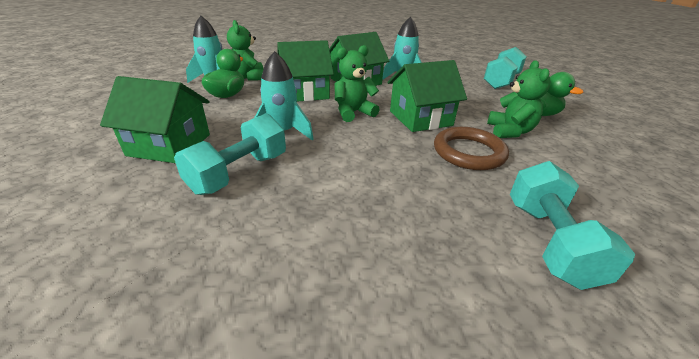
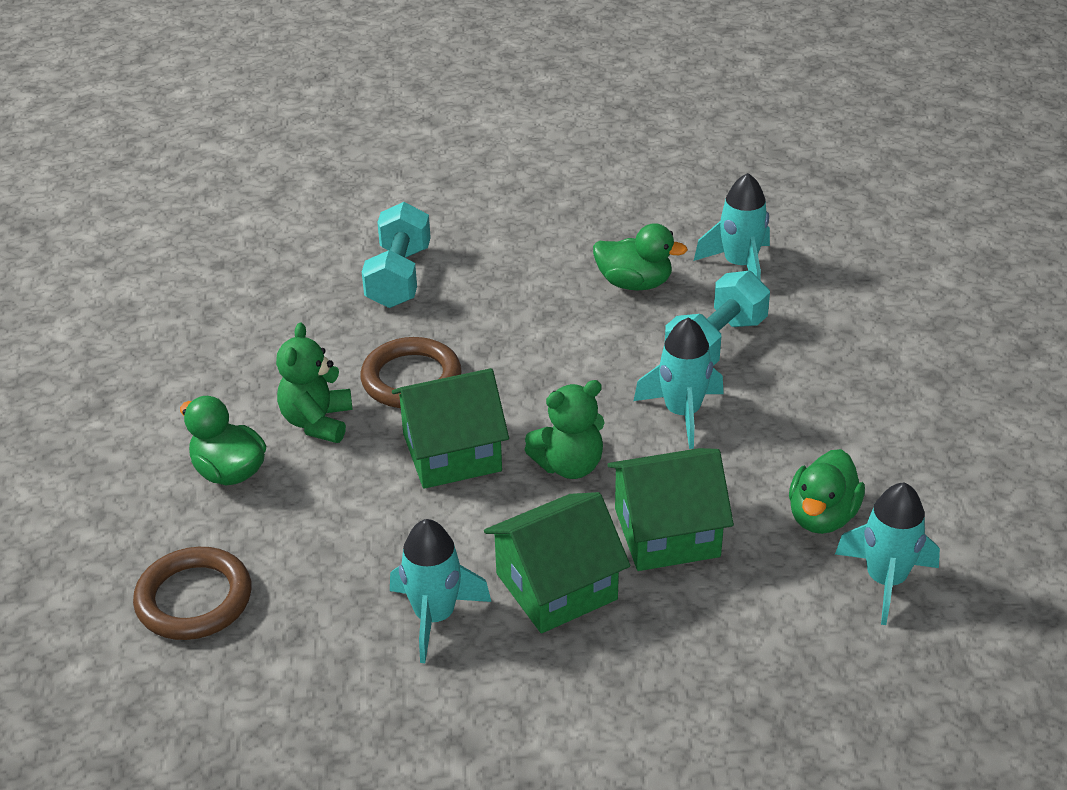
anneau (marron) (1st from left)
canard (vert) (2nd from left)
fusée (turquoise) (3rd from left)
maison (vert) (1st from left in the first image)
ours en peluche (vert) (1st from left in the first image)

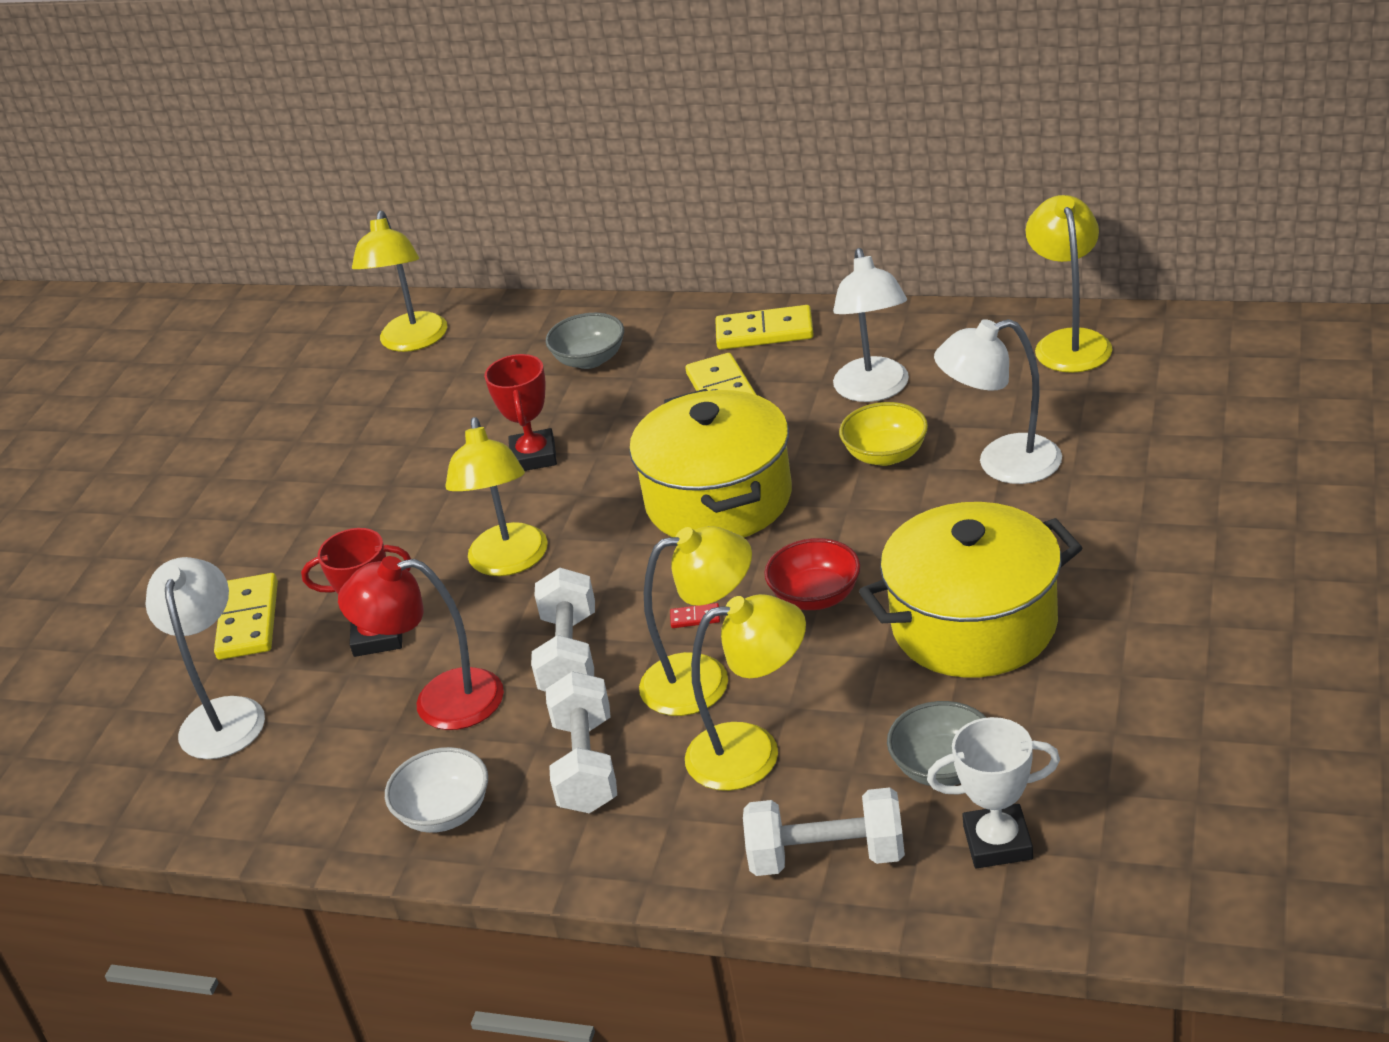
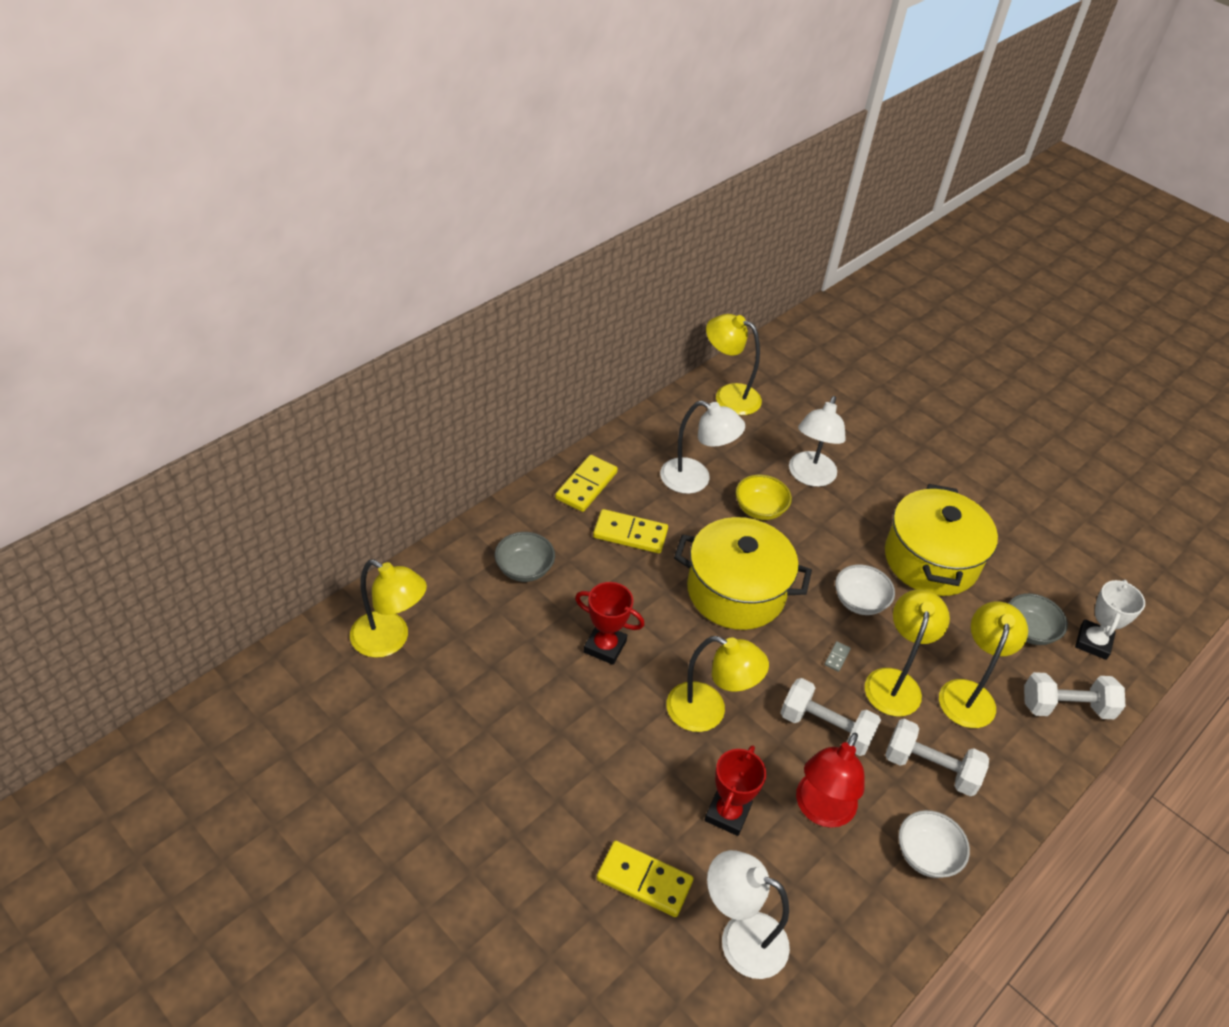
domino (gris)
bol (blanc) (1st from left)
haltère (blanc) (3rd from left)

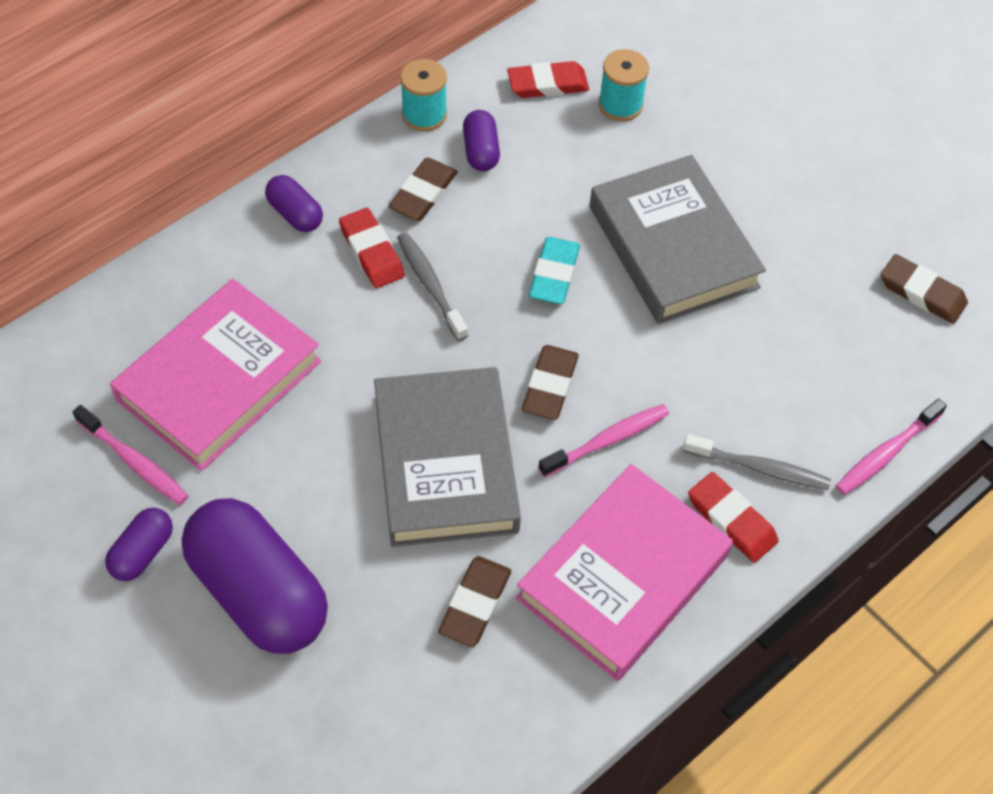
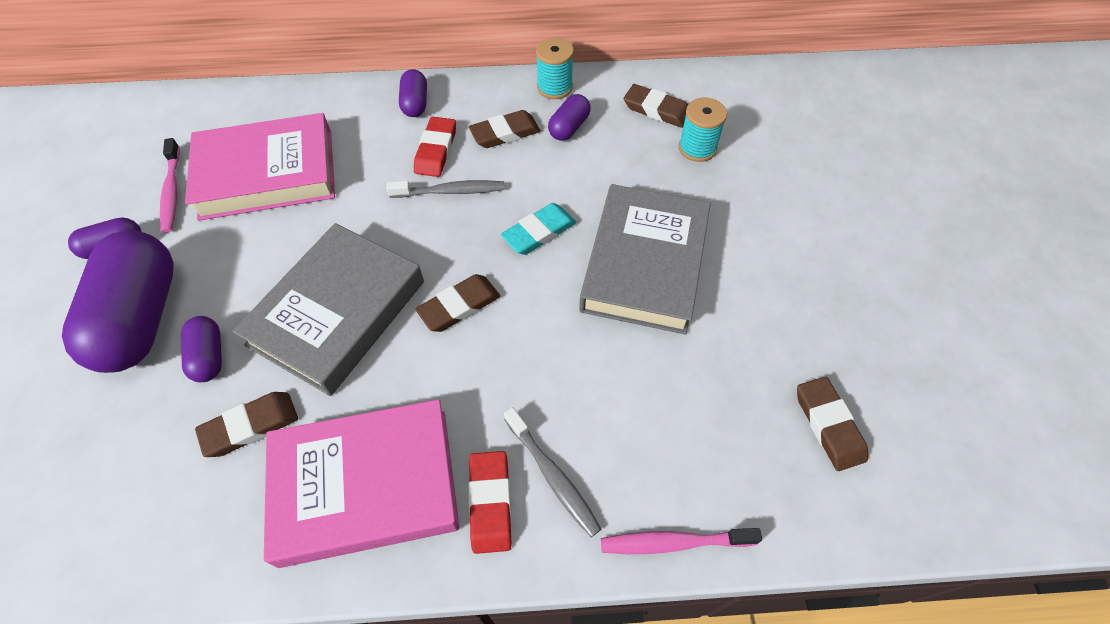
gélule (violet) (3rd from left)
brosse à dents (gris) (1st from left)
gomme (marron) (4th from left)
brosse à dents (rose) (2nd from left in the first image)

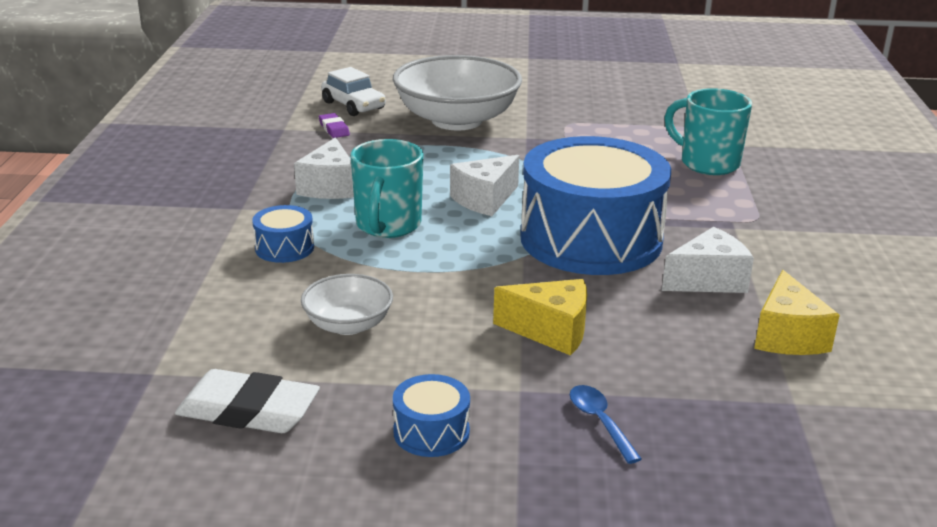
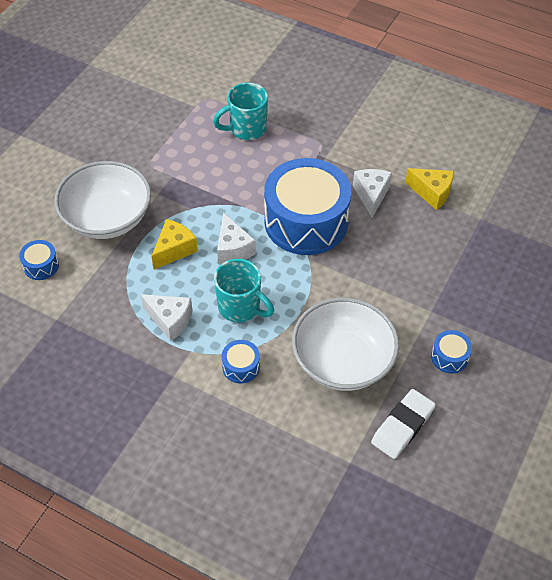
tambour (bleu) (1st from left)
fromage (jaune) (1st from left)
bol (blanc) (2nd from left)
gomme (violet)
cuillère (bleu)

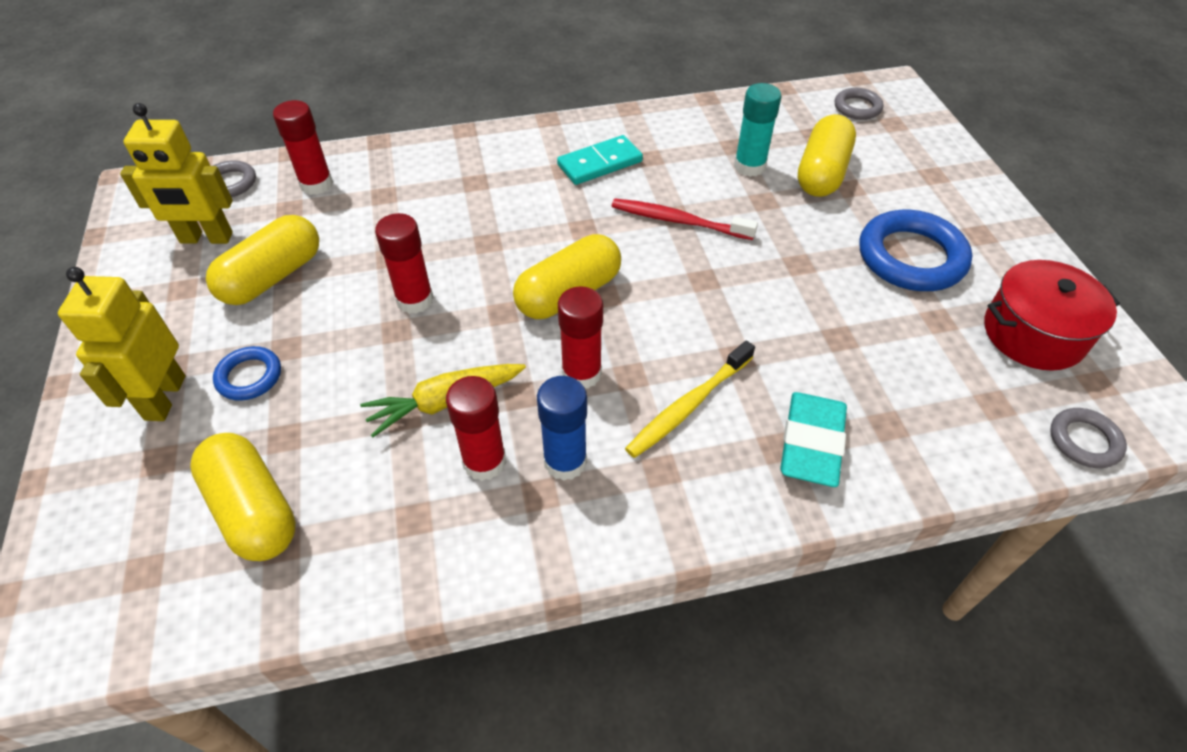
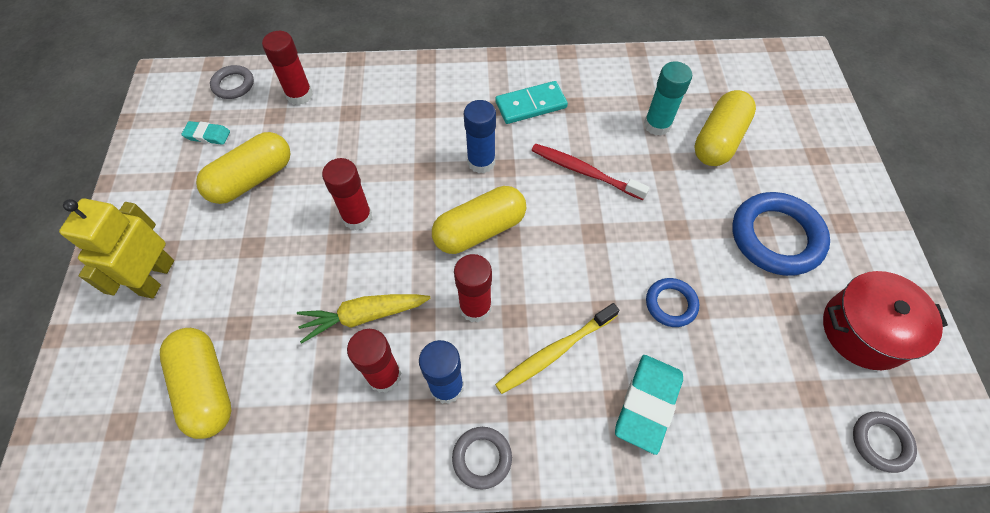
gomme (turquoise) (1st from left)
anneau (gris) (2nd from left)
bâton de colle (bleu) (2nd from left)
anneau (bleu) (1st from left)

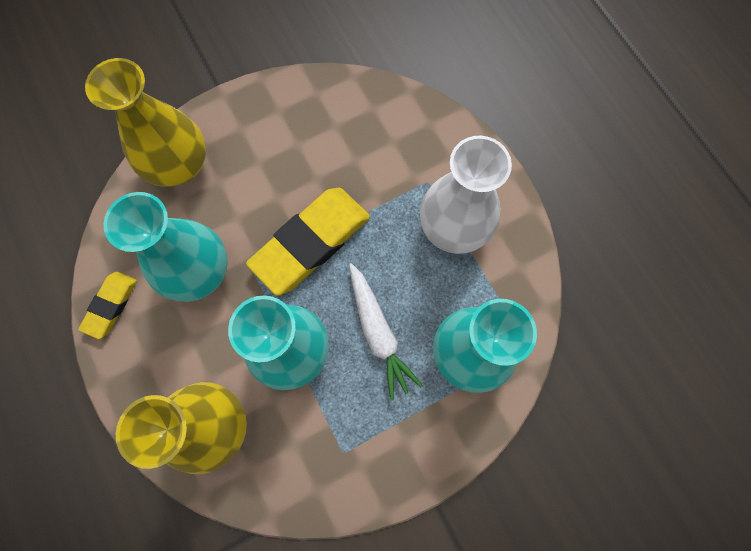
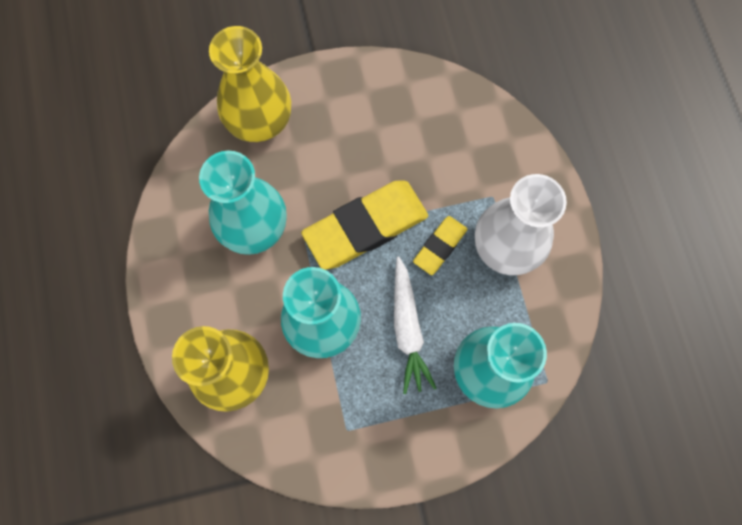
gomme (jaune) (2nd from left)

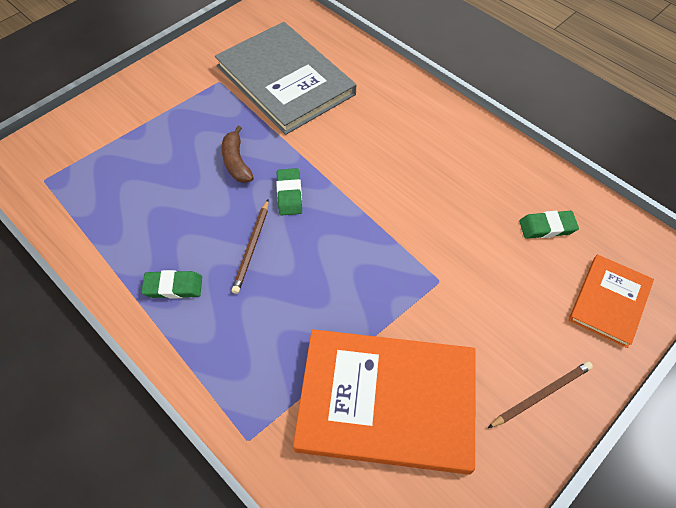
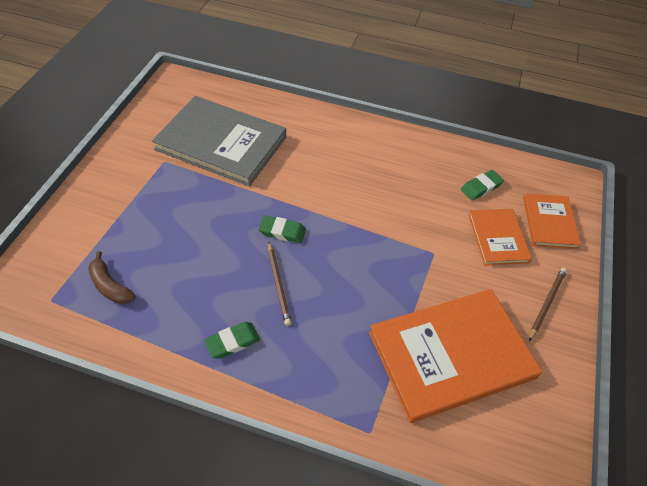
banane (marron)
gomme (vert) (2nd from left)
livre (orange) (2nd from left)

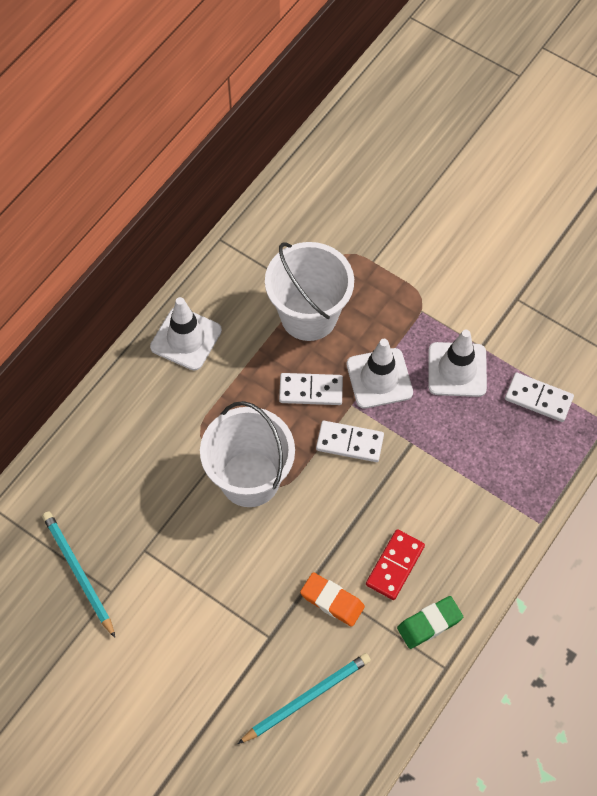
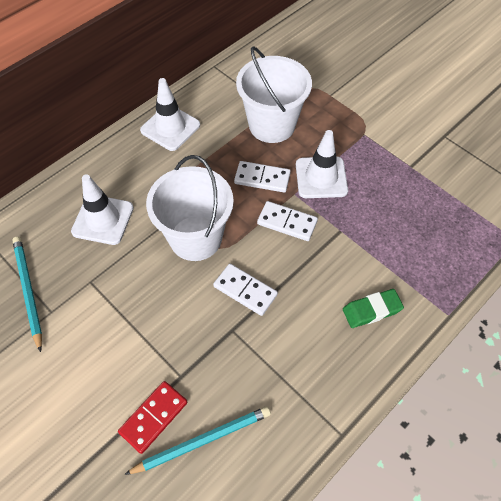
cône de chantier (blanc) (1st from left)
domino (rouge)
domino (blanc) (1st from left)
gomme (vert)
gomme (orange)

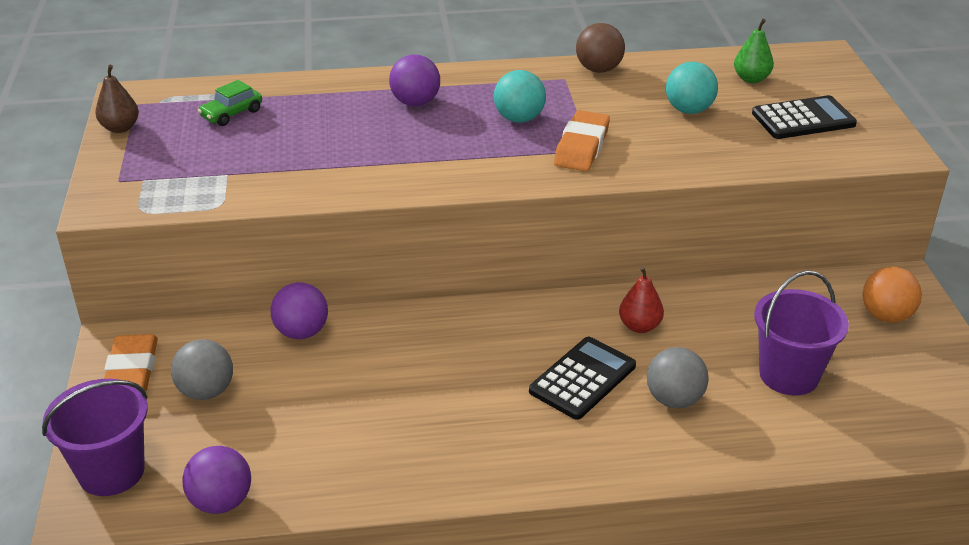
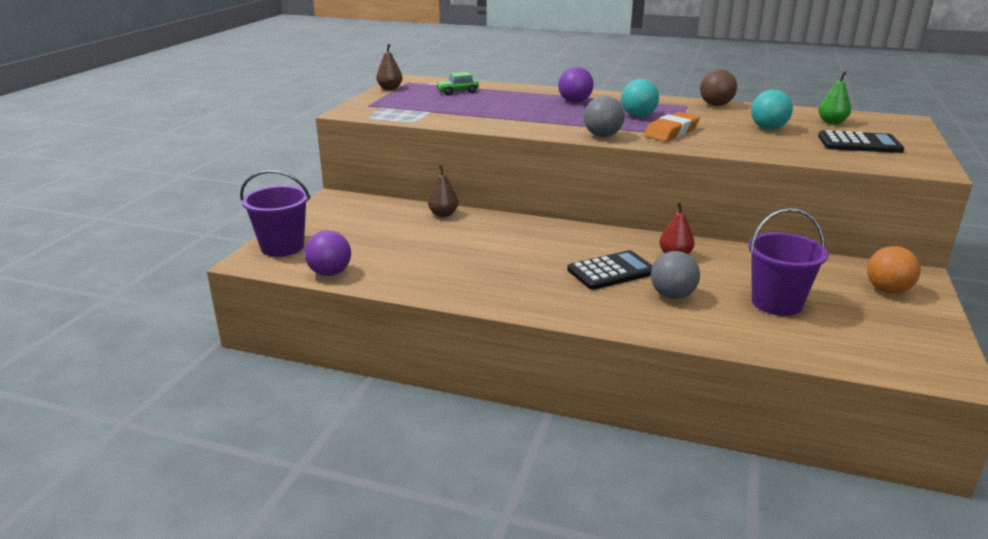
poire (marron) (2nd from left)
balle (gris) (1st from left)
gomme (orange) (1st from left in the first image)

